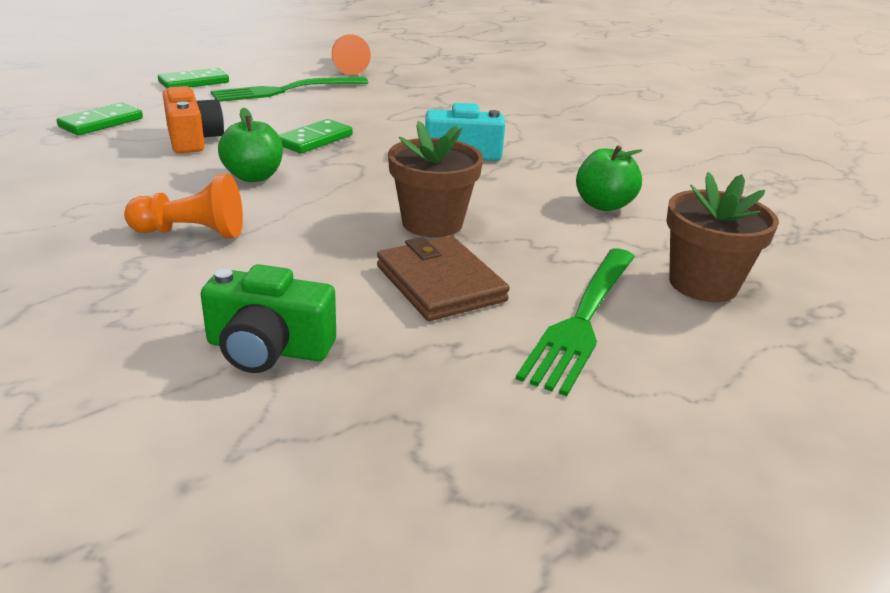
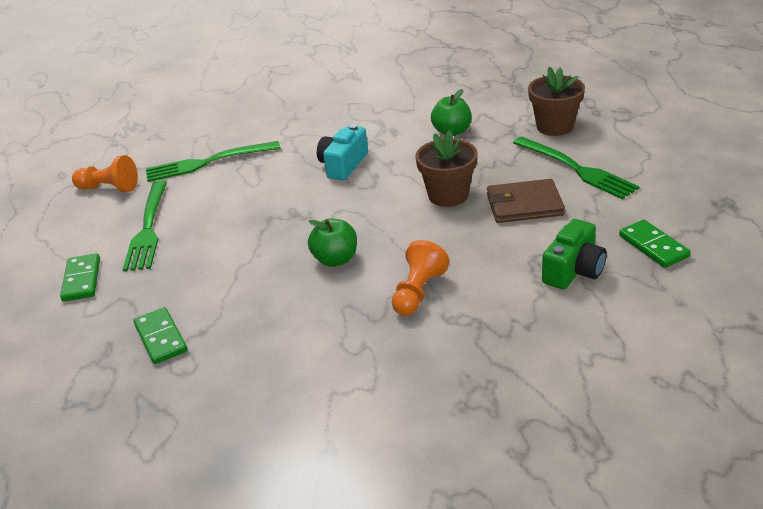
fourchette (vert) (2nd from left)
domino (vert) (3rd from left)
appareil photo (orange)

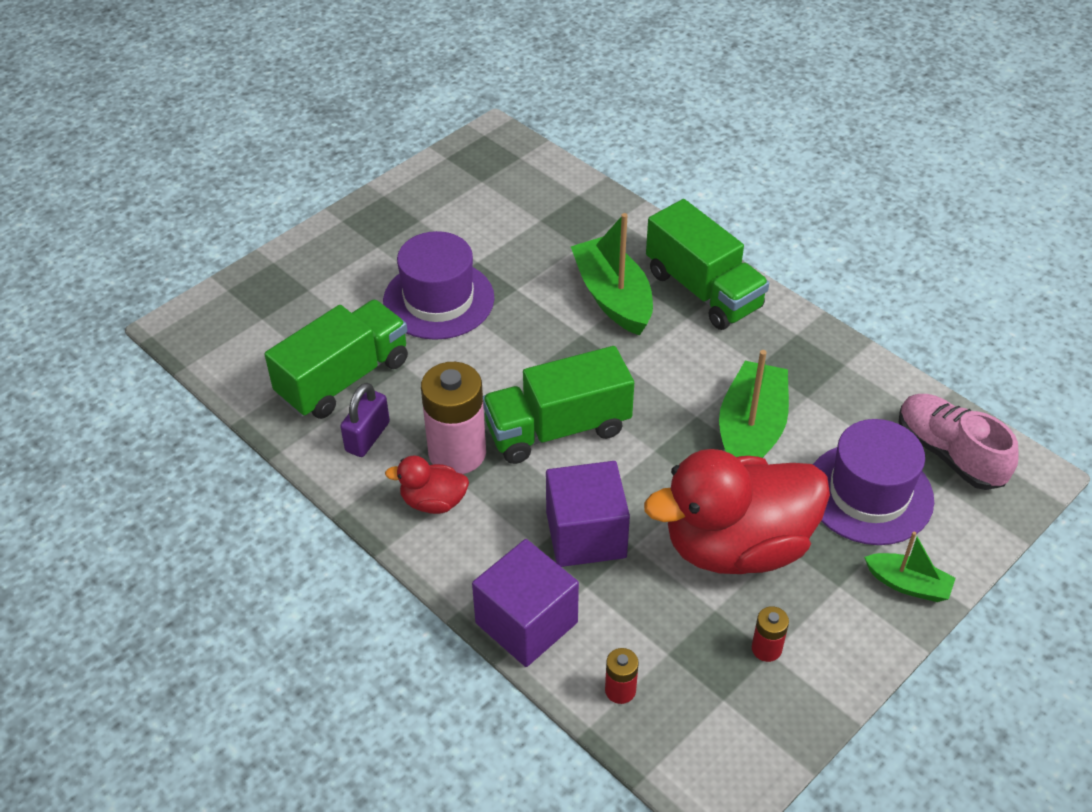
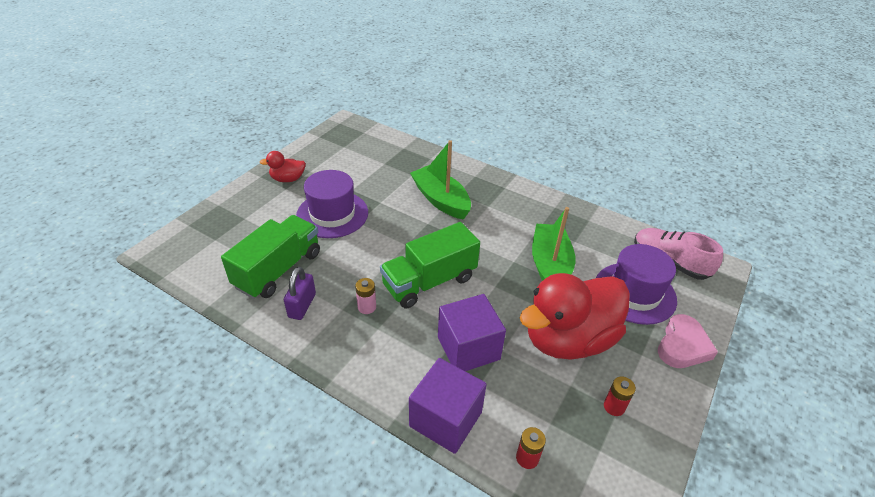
canard (rouge) (1st from left)
pile (rose)
cœur (rose)
camion (vert) (3rd from left in the first image)

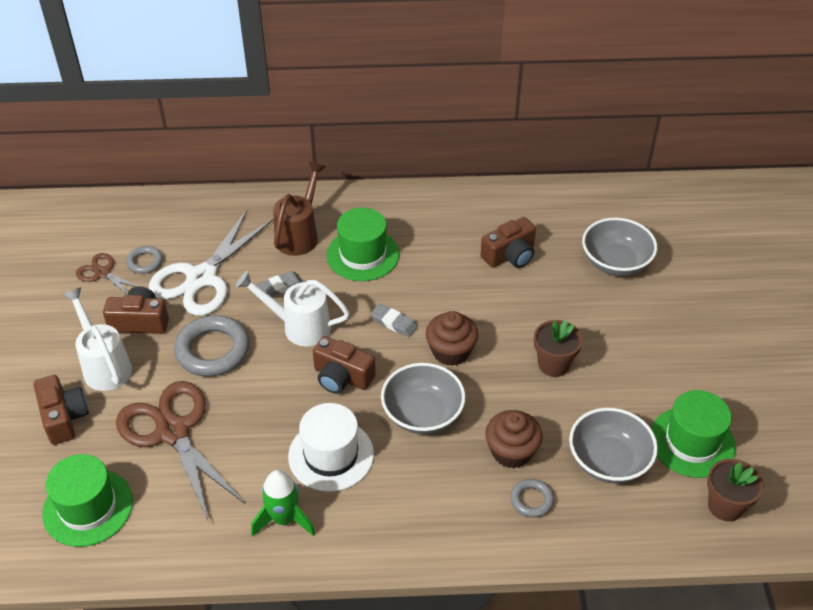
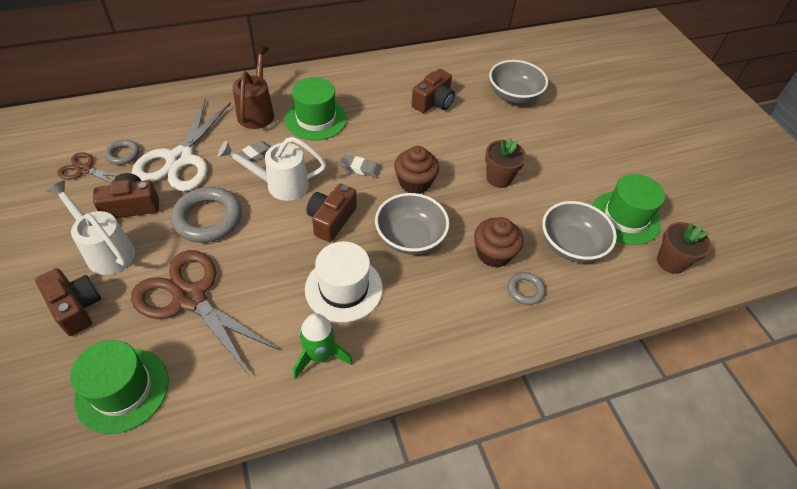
appareil photo (marron) (3rd from left)

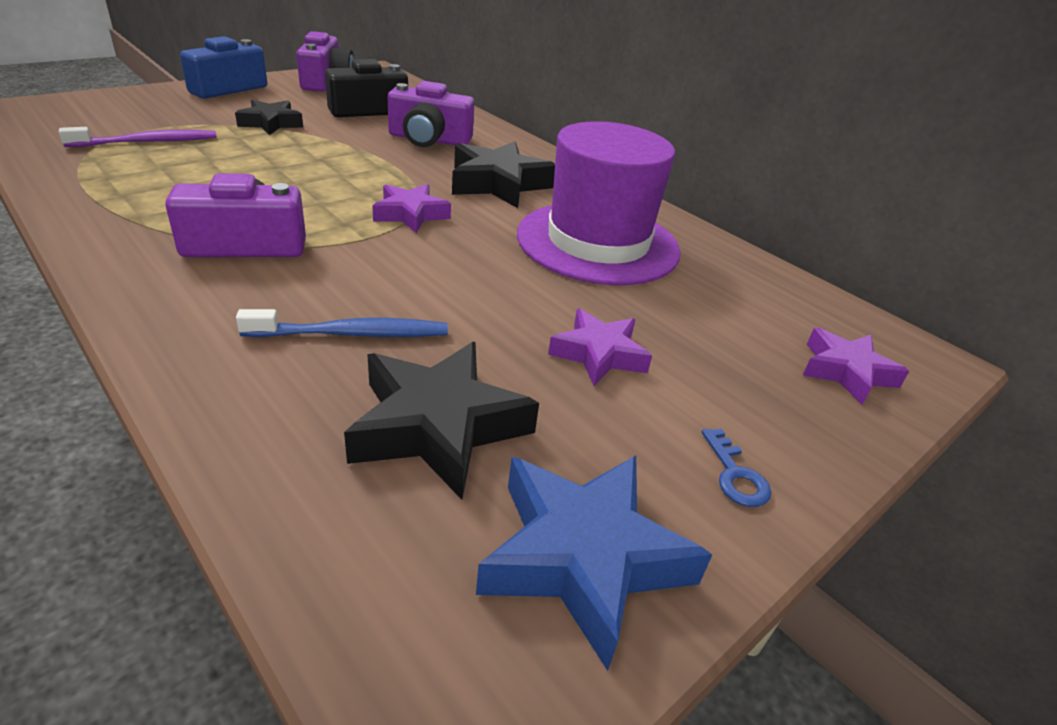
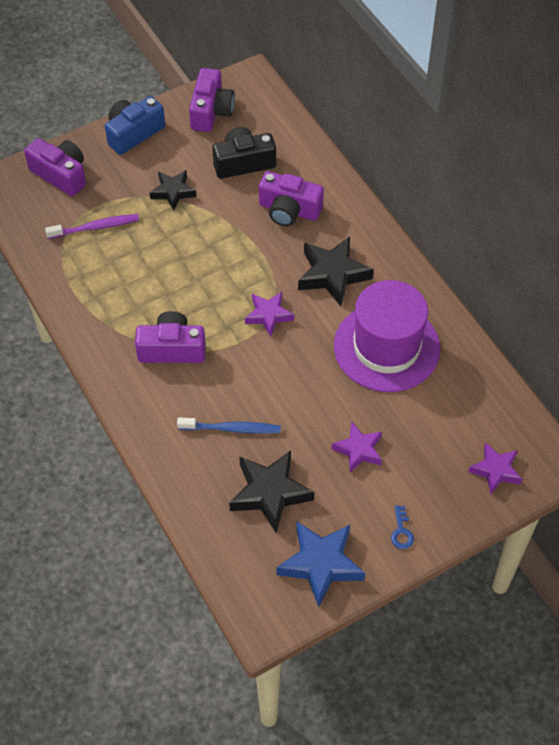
appareil photo (violet) (1st from left)

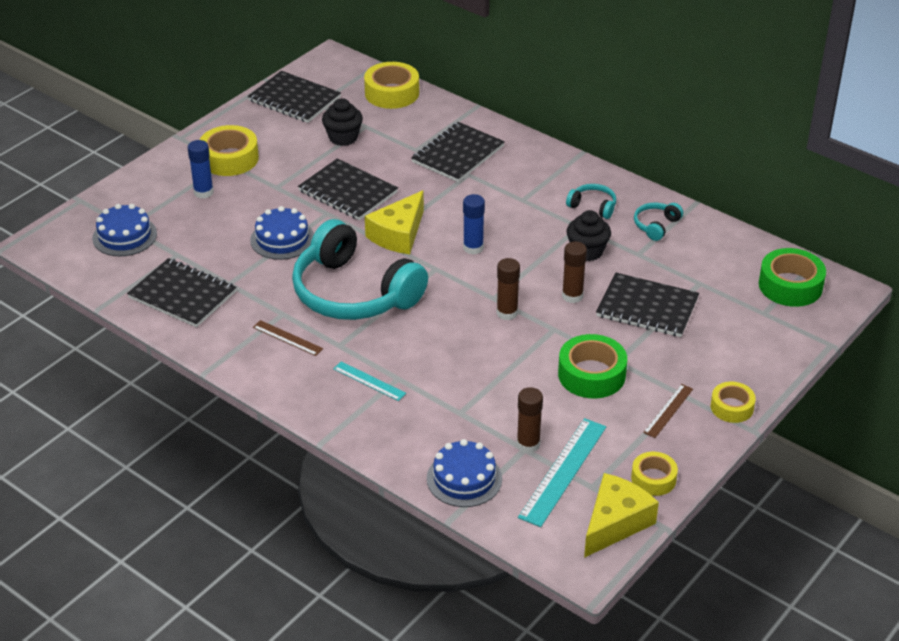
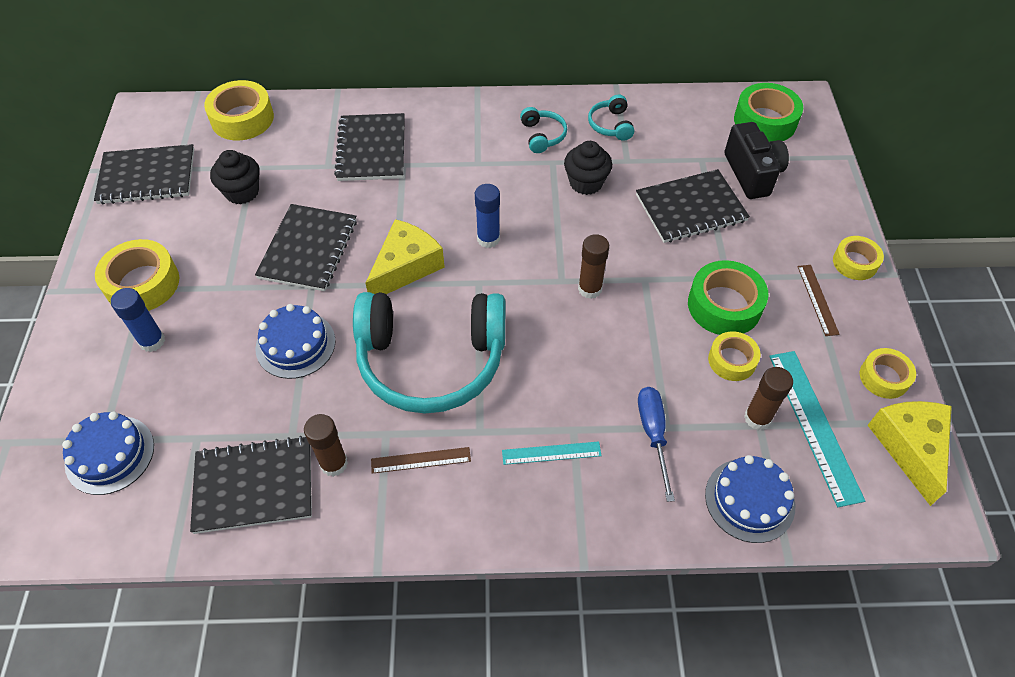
carnet (noir) (3rd from left)
bâton de colle (marron) (1st from left)
fromage (jaune) (1st from left)
casque audio (turquoise) (2nd from left)
tournevis (bleu)
ruban adhésif (jaune) (3rd from left)
appareil photo (noir)

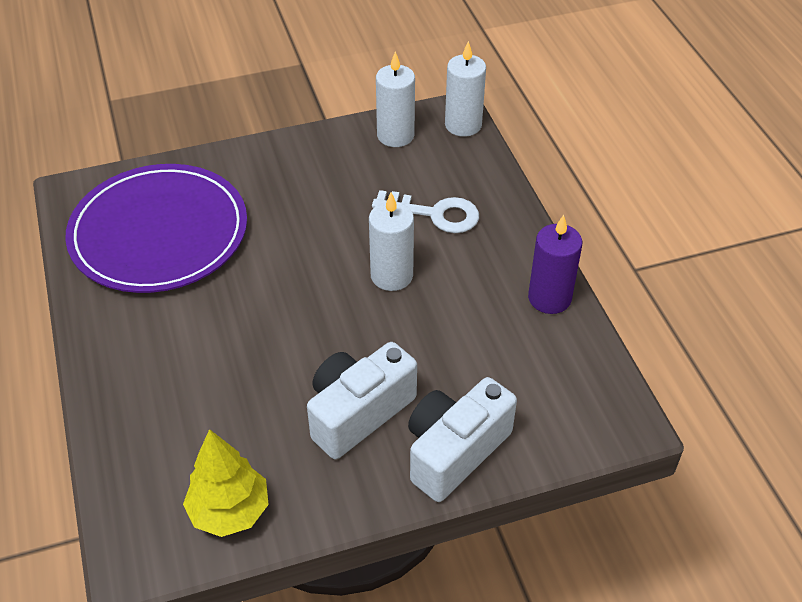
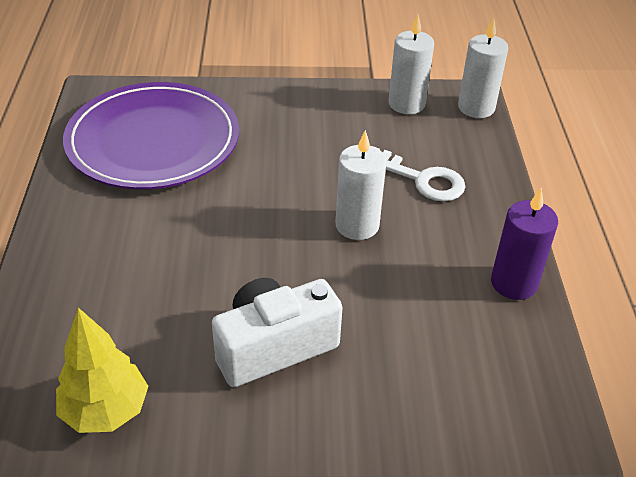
appareil photo (blanc) (2nd from left in the first image)

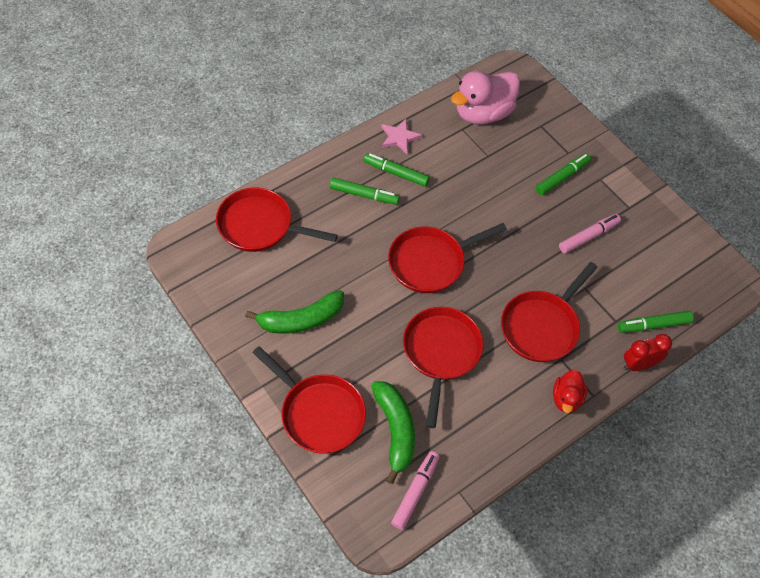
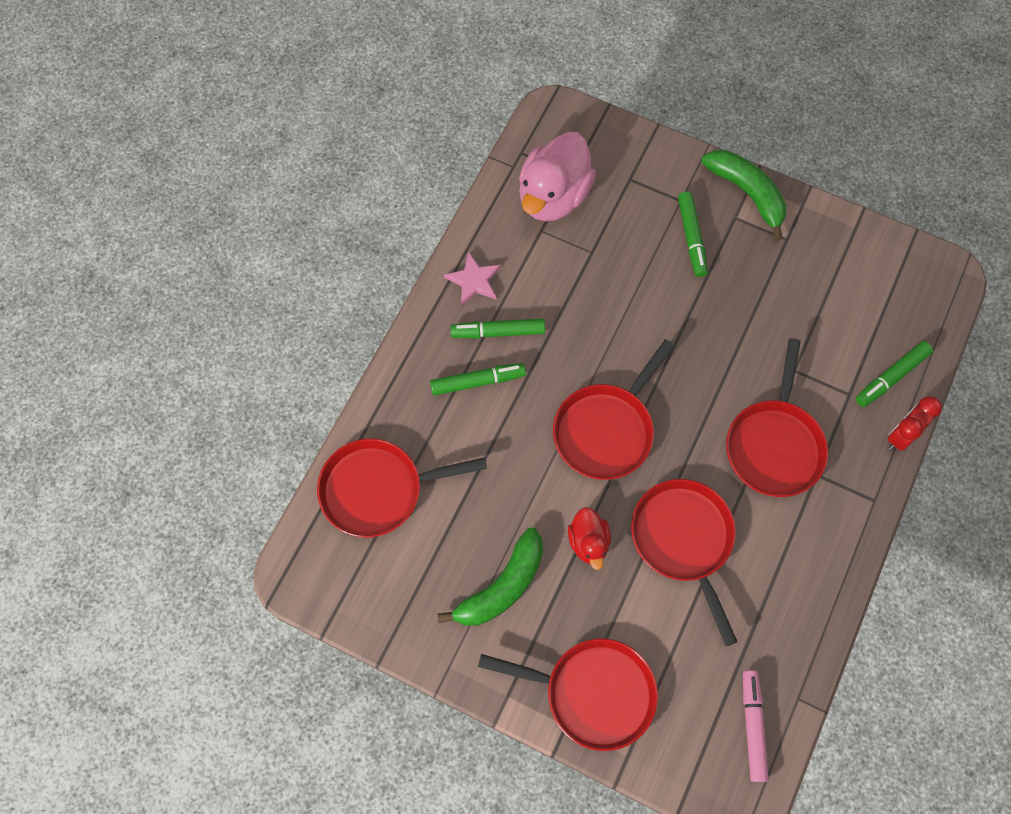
canard (rouge)
feutre (vert) (3rd from left)
banane (vert) (2nd from left)
feutre (rose) (2nd from left in the first image)

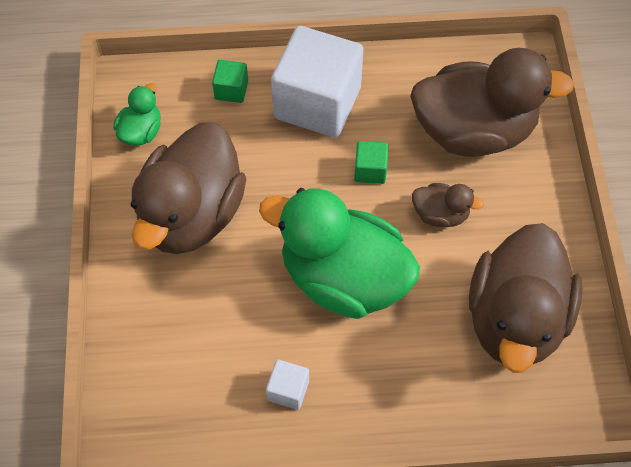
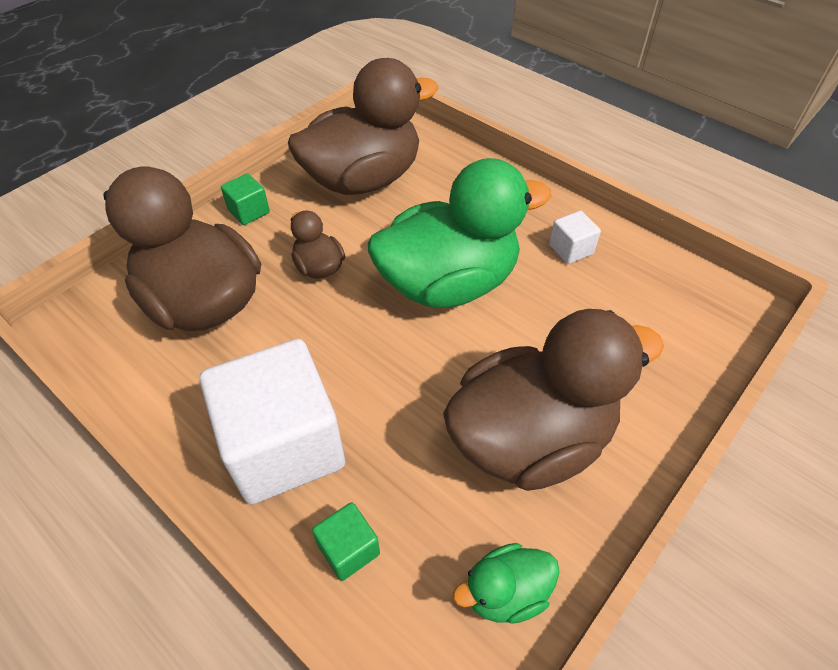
cube (vert) (1st from left)
canard (vert) (1st from left)

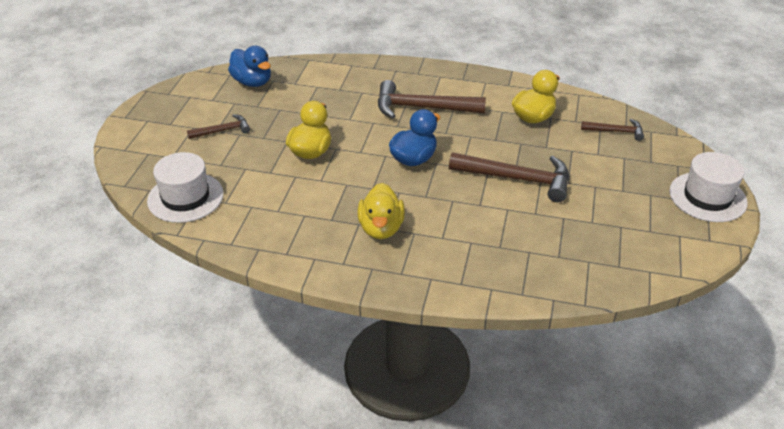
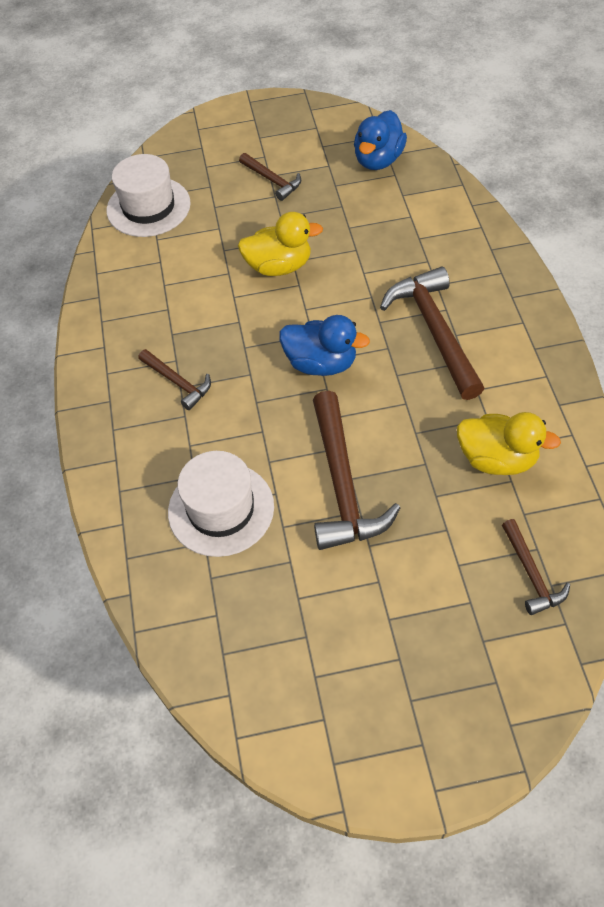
marteau (marron) (1st from left)
chapeau (blanc) (2nd from left)

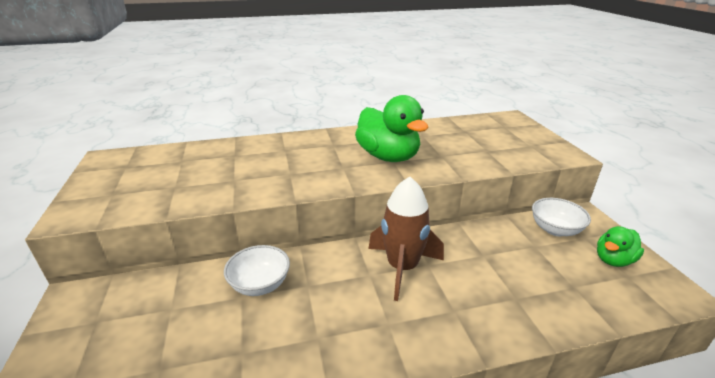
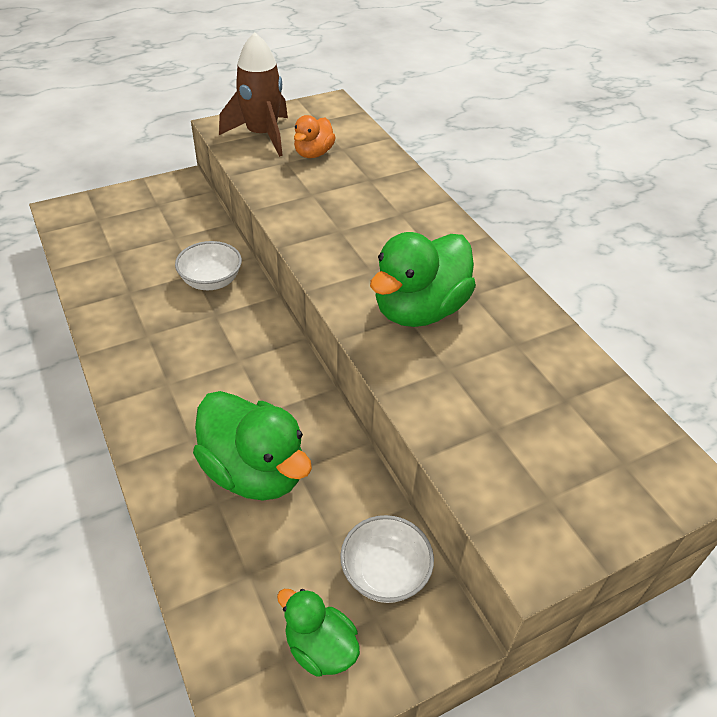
canard (vert) (1st from left)
fusée (marron)
canard (orange)

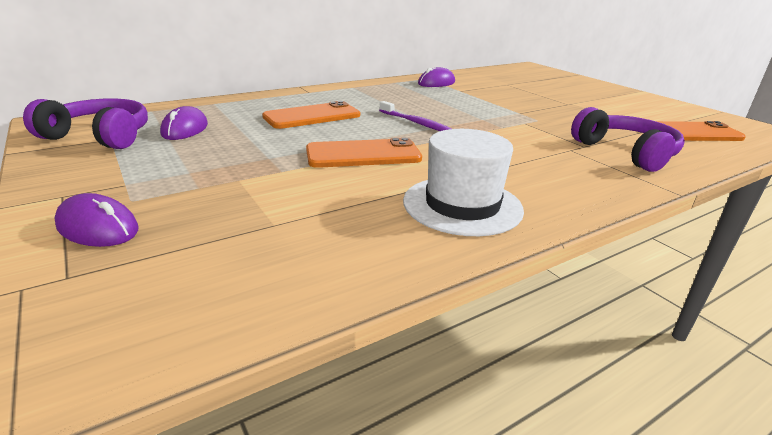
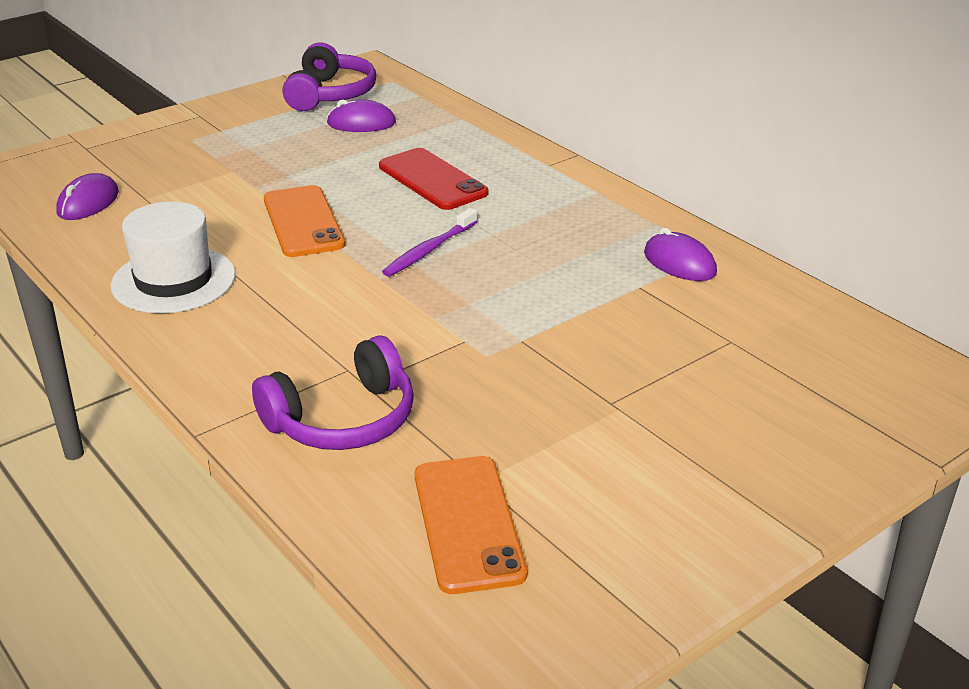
souris (violet) (1st from left)
téléphone (rouge)

